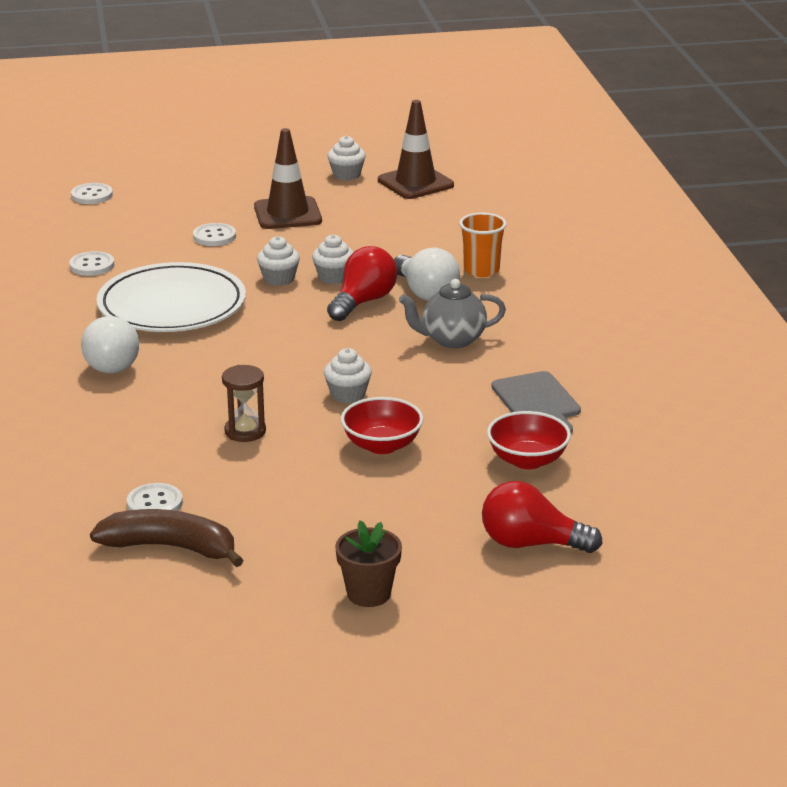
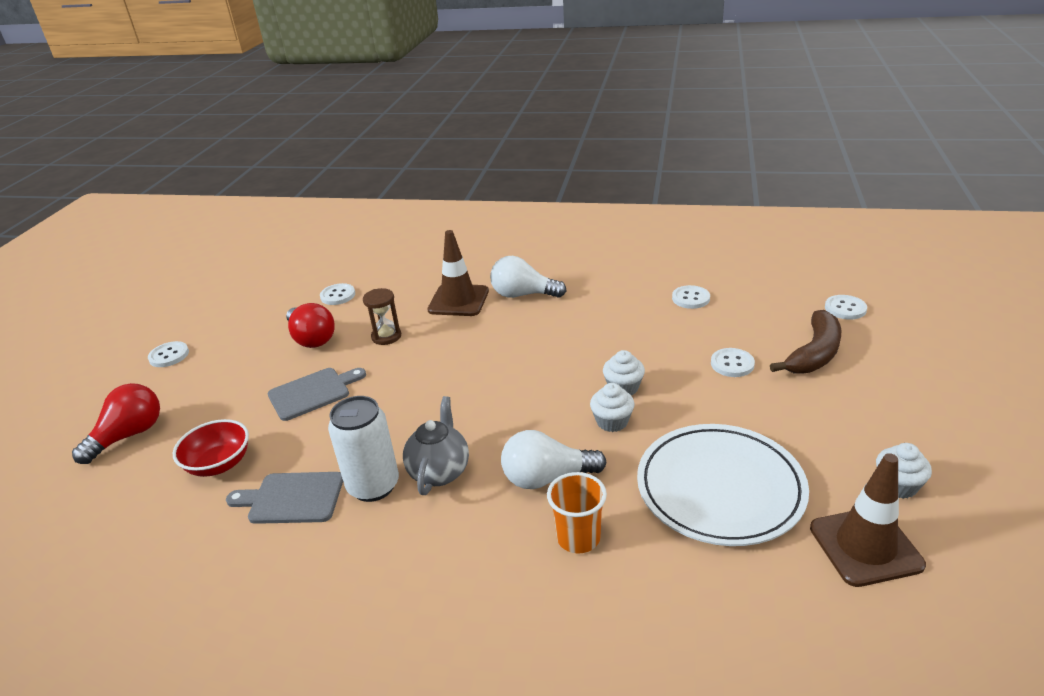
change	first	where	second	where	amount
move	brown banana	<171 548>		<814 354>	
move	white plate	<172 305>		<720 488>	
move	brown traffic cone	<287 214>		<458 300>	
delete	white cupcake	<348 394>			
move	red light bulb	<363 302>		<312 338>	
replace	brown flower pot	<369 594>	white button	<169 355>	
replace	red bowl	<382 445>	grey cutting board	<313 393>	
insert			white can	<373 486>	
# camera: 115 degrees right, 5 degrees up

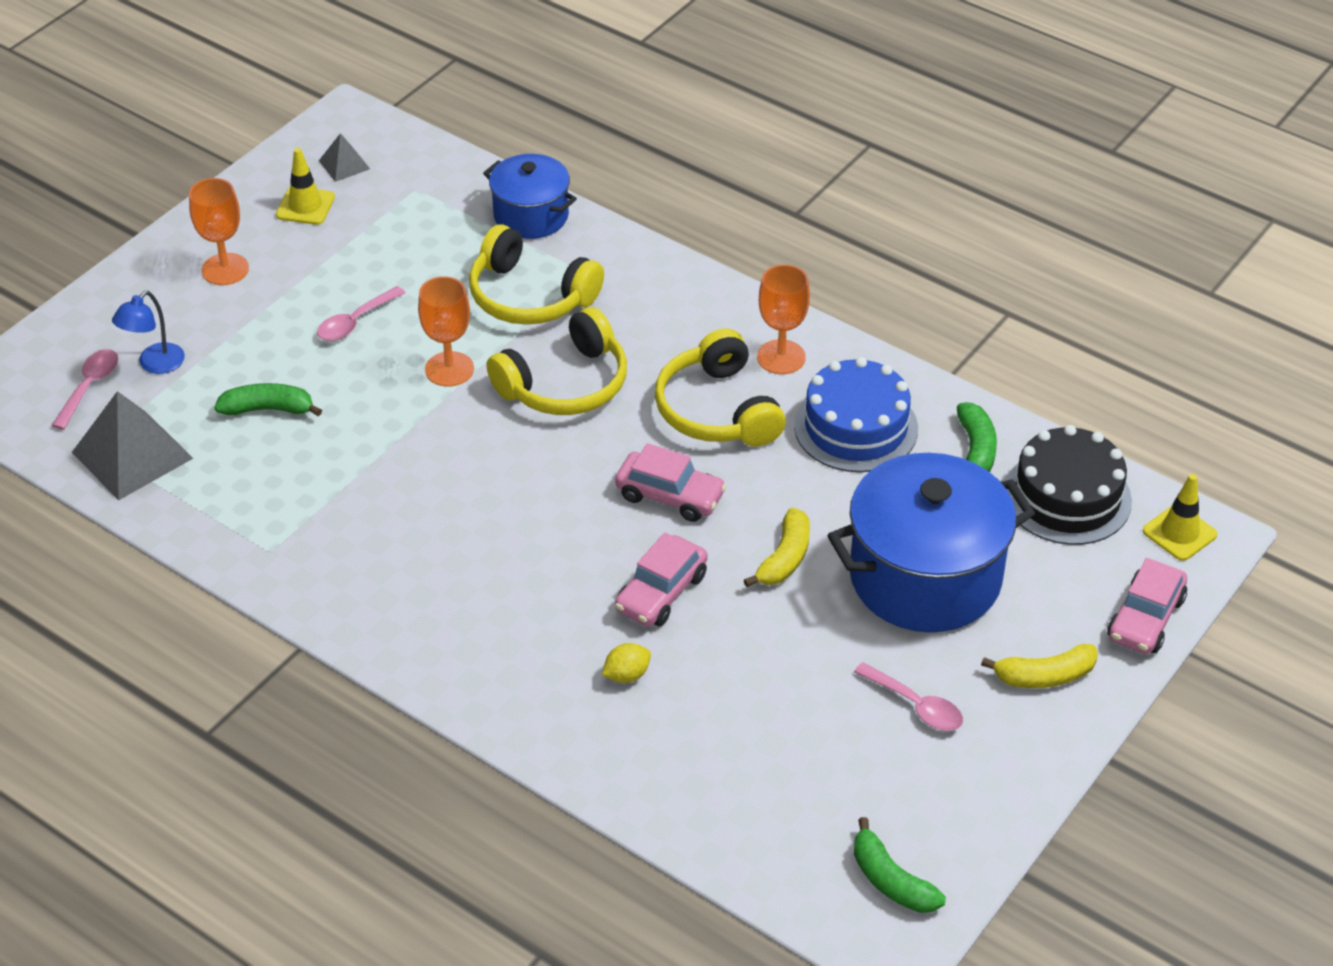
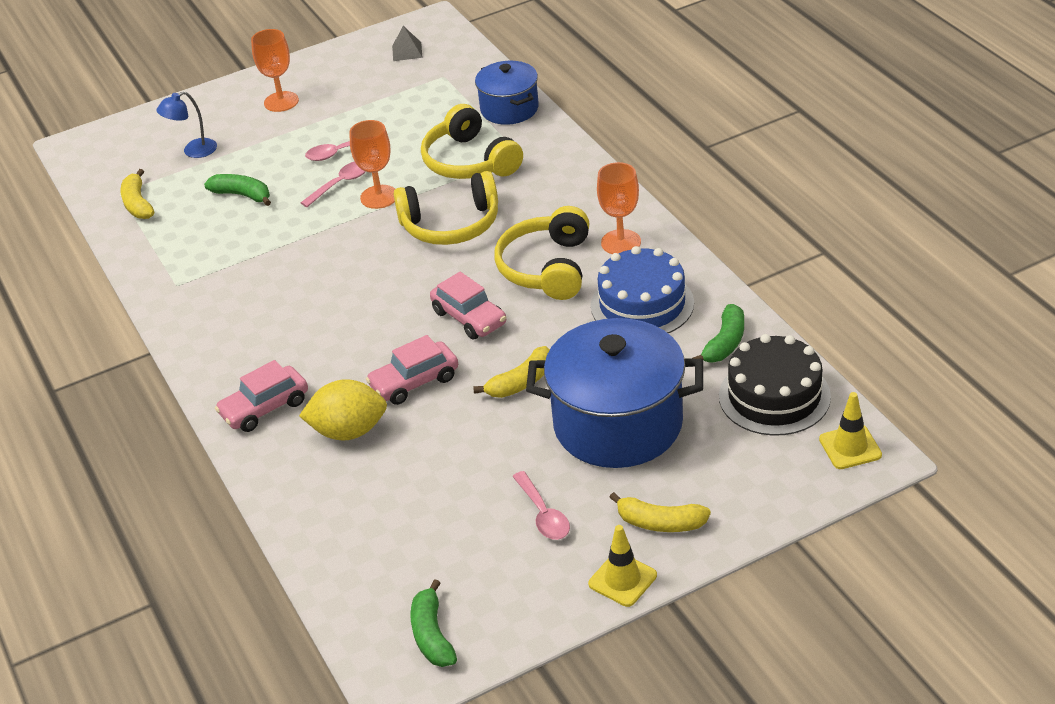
change	first	where	second	where	amount
move	pink spoon	<89 387>		<341 184>	
replace	grey pyramid	<132 455>	yellow banana	<138 204>	
move	yellow traffic cone	<305 206>		<622 580>	
resize	yellow lemon	<626 675>		<349 431>	x1.94
move	pink car	<1145 618>		<265 408>	
# camera: 30 degrees right, 5 degrees down

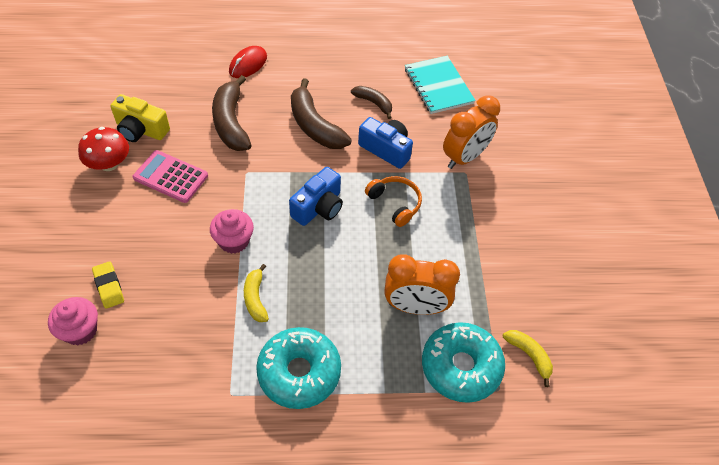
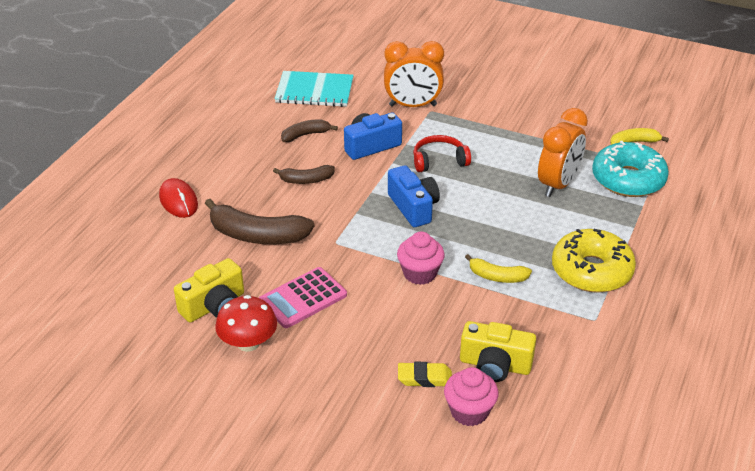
change	first	where	second	where	amount
recolor	turquoise donut	<299 372>	yellow donut	<591 271>	
resize	brown banana	<315 126>		<306 180>	x0.56
recolor	orange headphones	<395 203>	red headphones	<439 160>	
rotate	orange clock	<464 157>		<413 105>	105 degrees clockwise
insert			yellow camera	<495 365>	
# camera: 60 degrees left, 15 degrees down

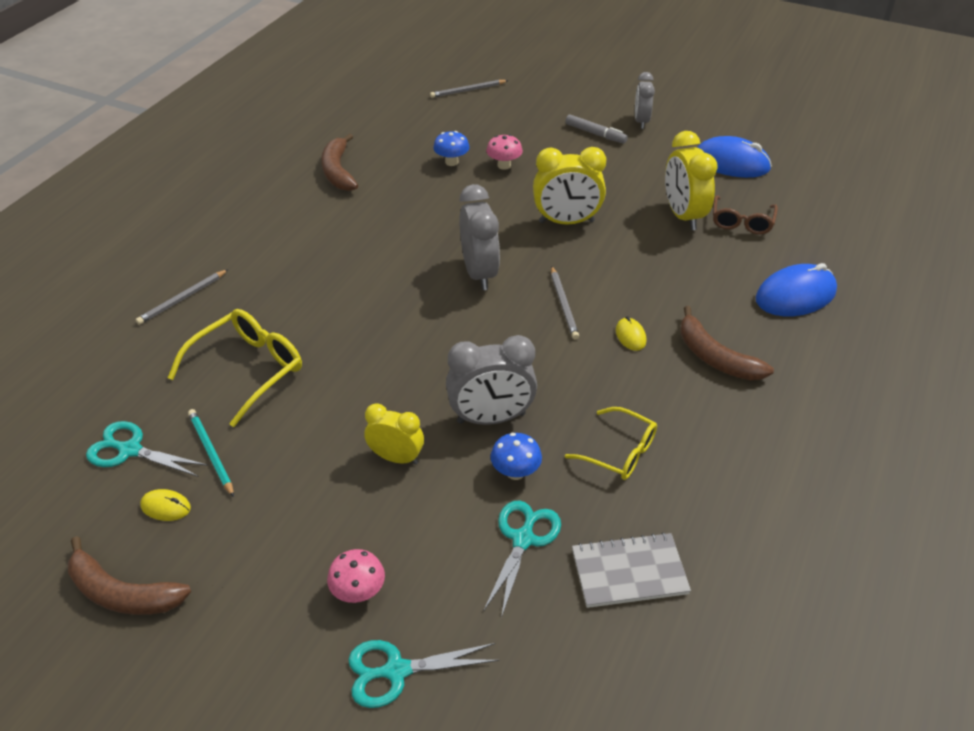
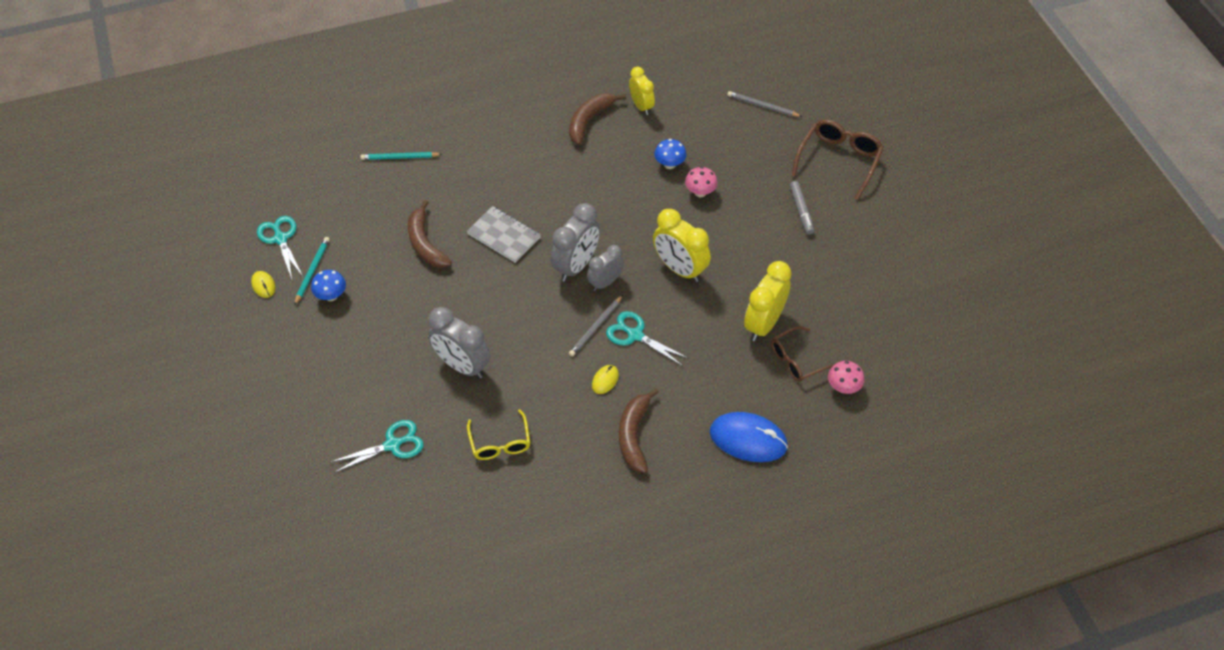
change	first	where	second	where	amount
move	brown banana	<122 593>		<425 244>	
recolor	grey pencil	<182 299>	turquoise pencil	<400 157>	
delete	yellow glasses	<248 370>			
move	pink mushroom	<358 592>		<843 387>	
move	turquoise scissors	<396 671>		<635 335>	
move	yellow clock	<396 458>		<641 106>	
move	blue mushroom	<515 472>		<331 296>	
move	grey notebook	<629 572>		<504 236>	
move	grey clock	<641 121>		<605 282>	
delete	blue mouse	<731 163>			
insert			brown glasses	<839 160>	
# camera: 45 degrees right, 10 degrees up

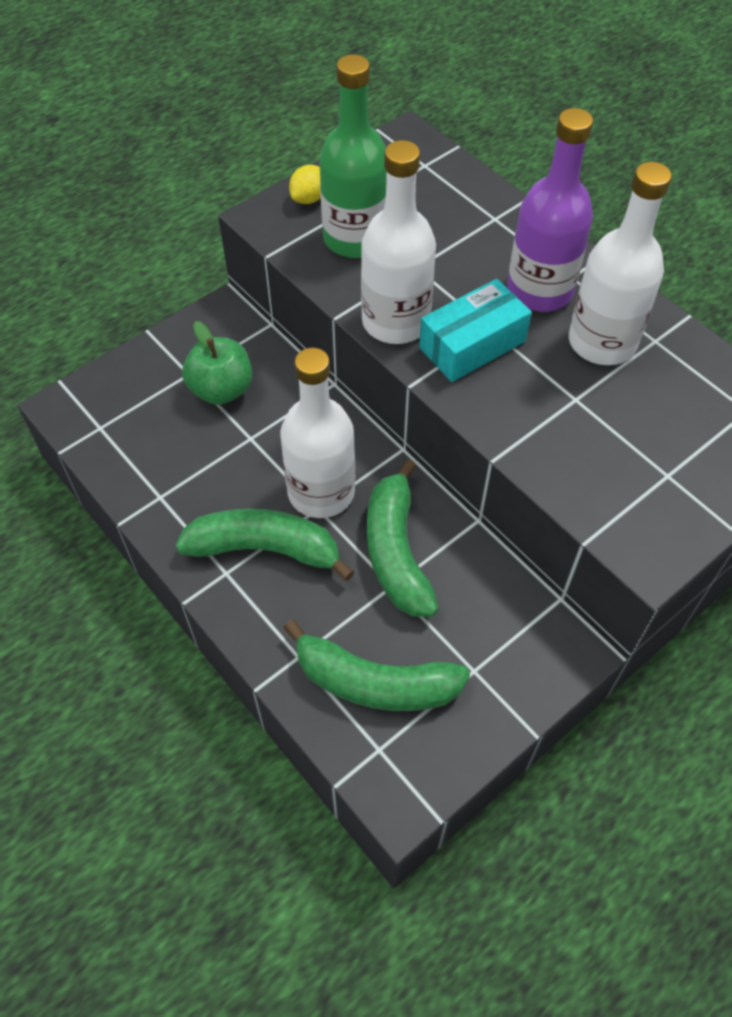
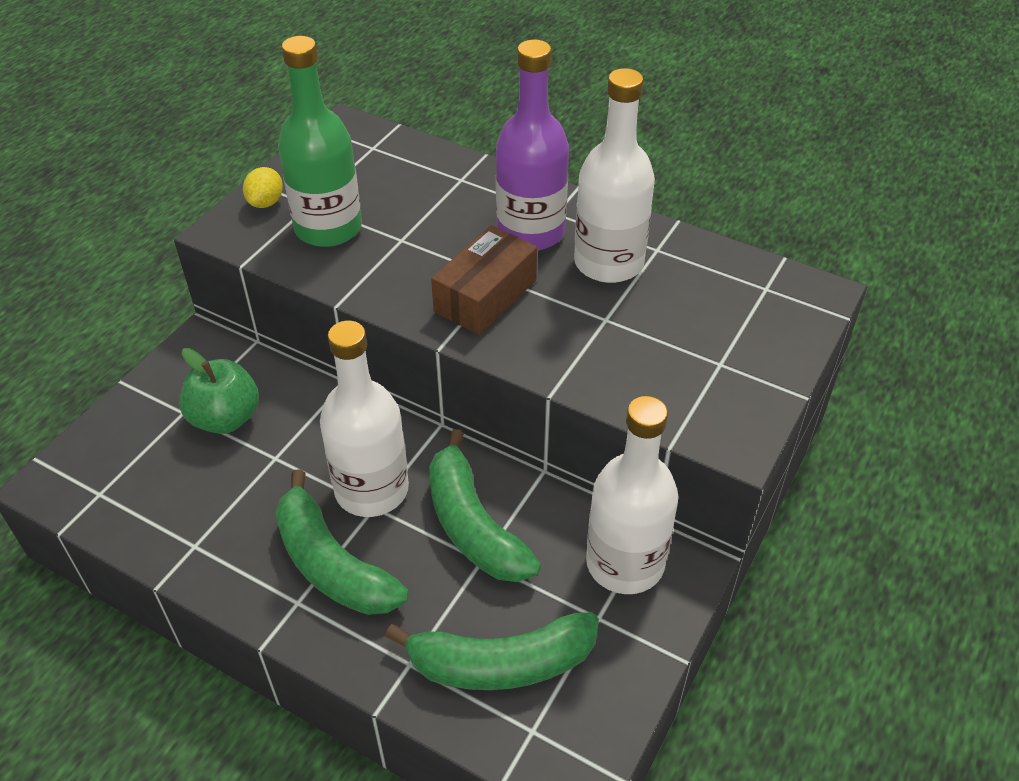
change	first	where	second	where	amount
rotate	green banana	<265 549>		<332 564>	120 degrees counterclockwise
move	white bottle	<395 321>		<625 563>	
recolor	turquoise box	<472 345>	brown box	<485 296>	
# camera: 20 degrees left, 10 degrees down

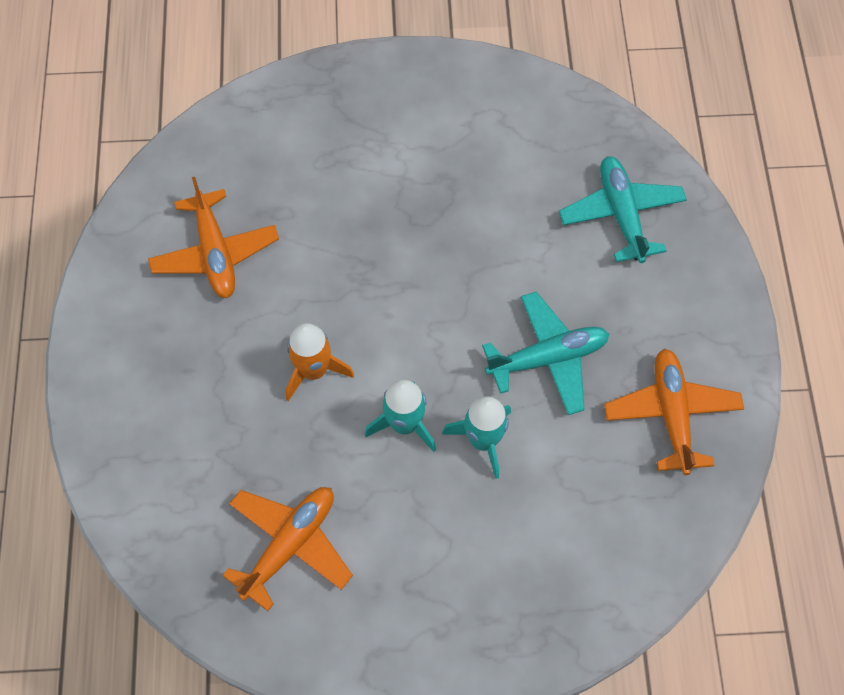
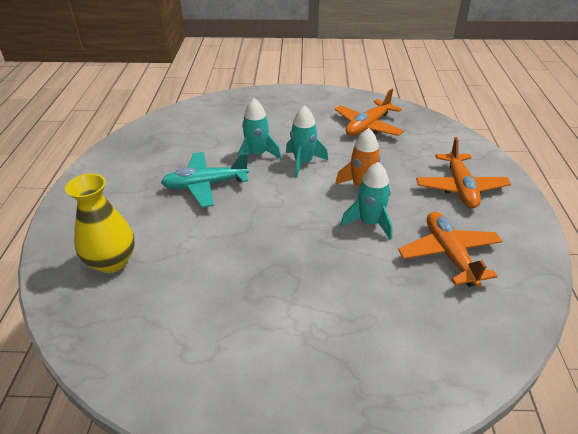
change	first	where	second	where	amount
replace	turquoise plane	<621 214>	yellow vase	<112 262>	
move	orange plane	<671 414>		<460 188>	
insert			turquoise rocket	<369 223>	
# camera: 175 degrees left, 25 degrees down

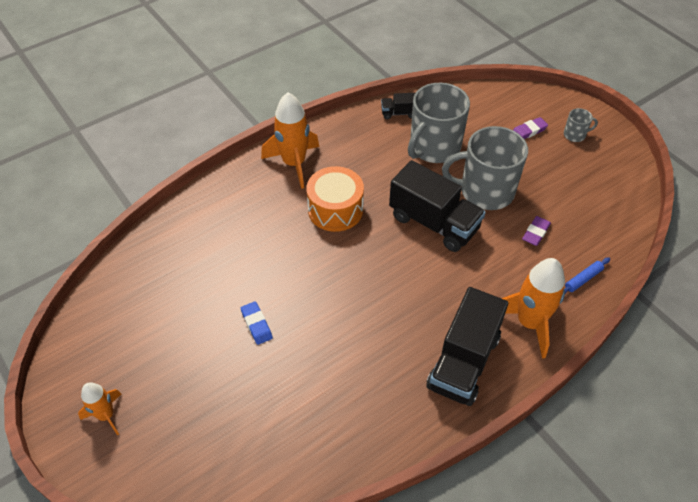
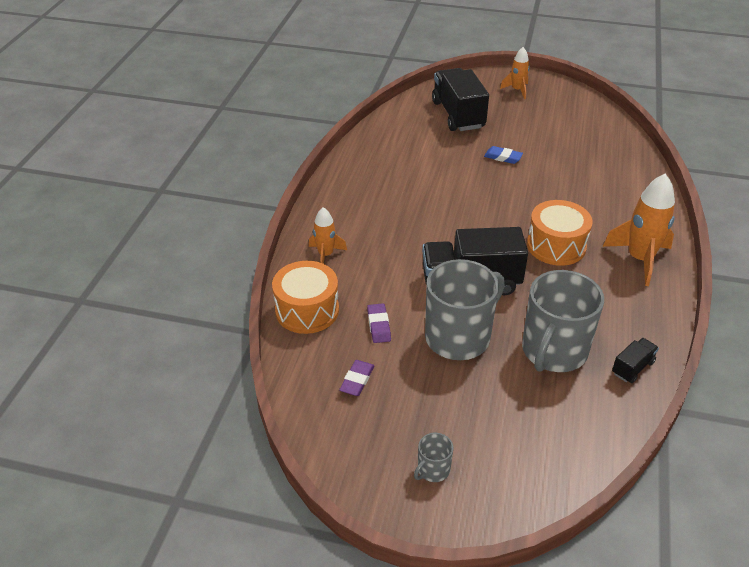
change	first	where	second	where	amount
rotate	grey mug	<434 147>		<553 351>	150 degrees counterclockwise
move	black truck	<463 362>		<458 115>	
resize	orange rocket	<529 323>		<325 255>	x0.58
move	purple eraser	<528 131>		<357 380>	
replace	blue rolling pin	<583 279>	orange drum	<307 310>	
# camera: 140 degrees right, 10 degrees down

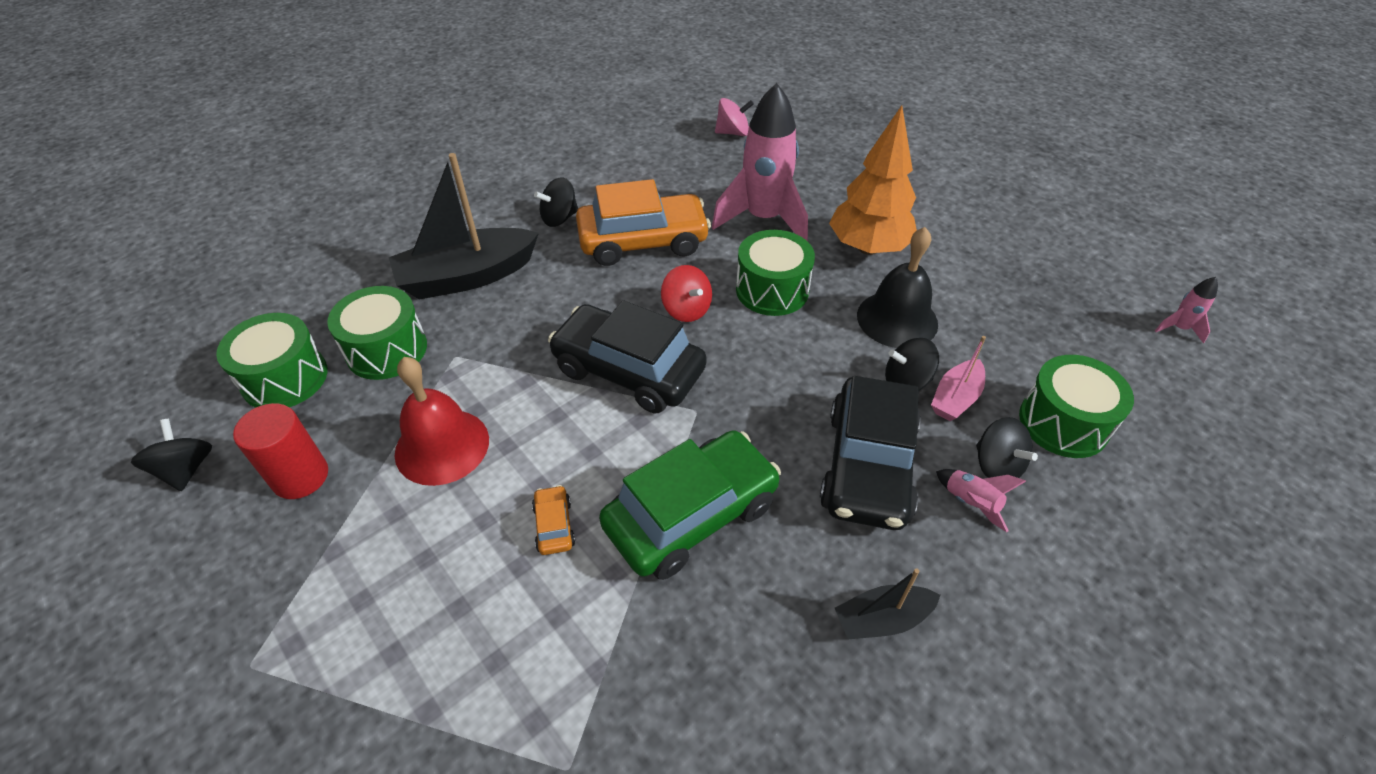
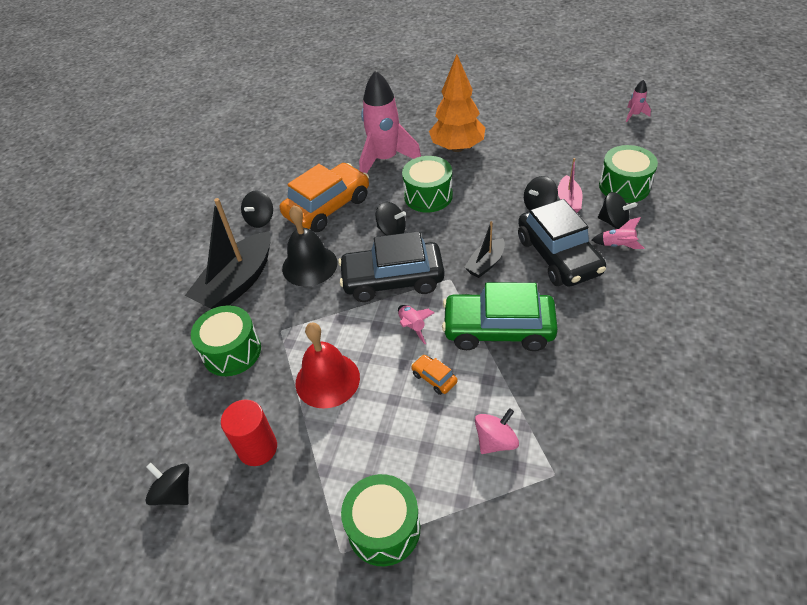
change	first	where	second	where	amount
move	green drum	<285 378>		<384 528>	
rotate	green car	<691 515>		<498 329>	105 degrees counterclockwise
recolor	red spinning top	<686 309>	black spinning top	<392 231>	
move	pink spinning top	<733 133>		<495 441>	
move	black boat	<882 619>		<485 264>	
move	black bell	<897 319>		<309 265>	
insert			pink rocket	<412 326>	
# camera: 30 degrees left, 0 degrees up

